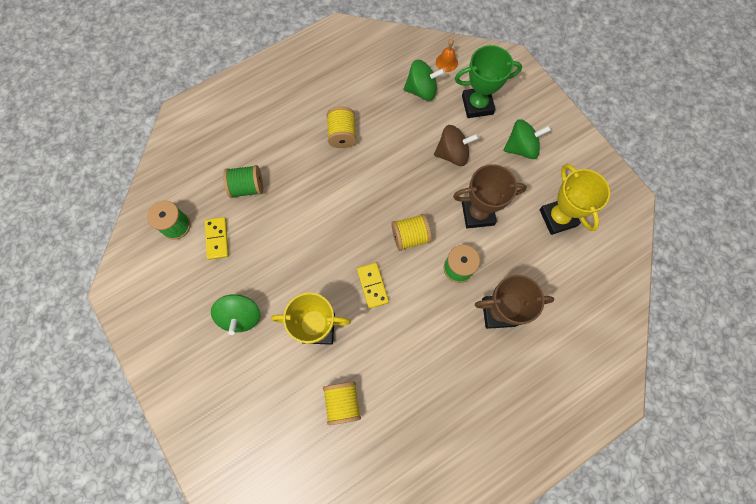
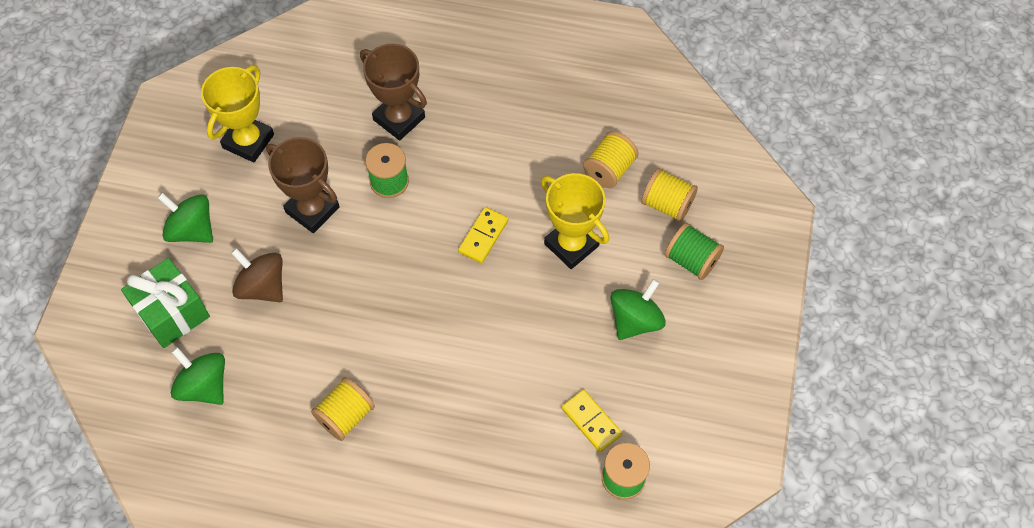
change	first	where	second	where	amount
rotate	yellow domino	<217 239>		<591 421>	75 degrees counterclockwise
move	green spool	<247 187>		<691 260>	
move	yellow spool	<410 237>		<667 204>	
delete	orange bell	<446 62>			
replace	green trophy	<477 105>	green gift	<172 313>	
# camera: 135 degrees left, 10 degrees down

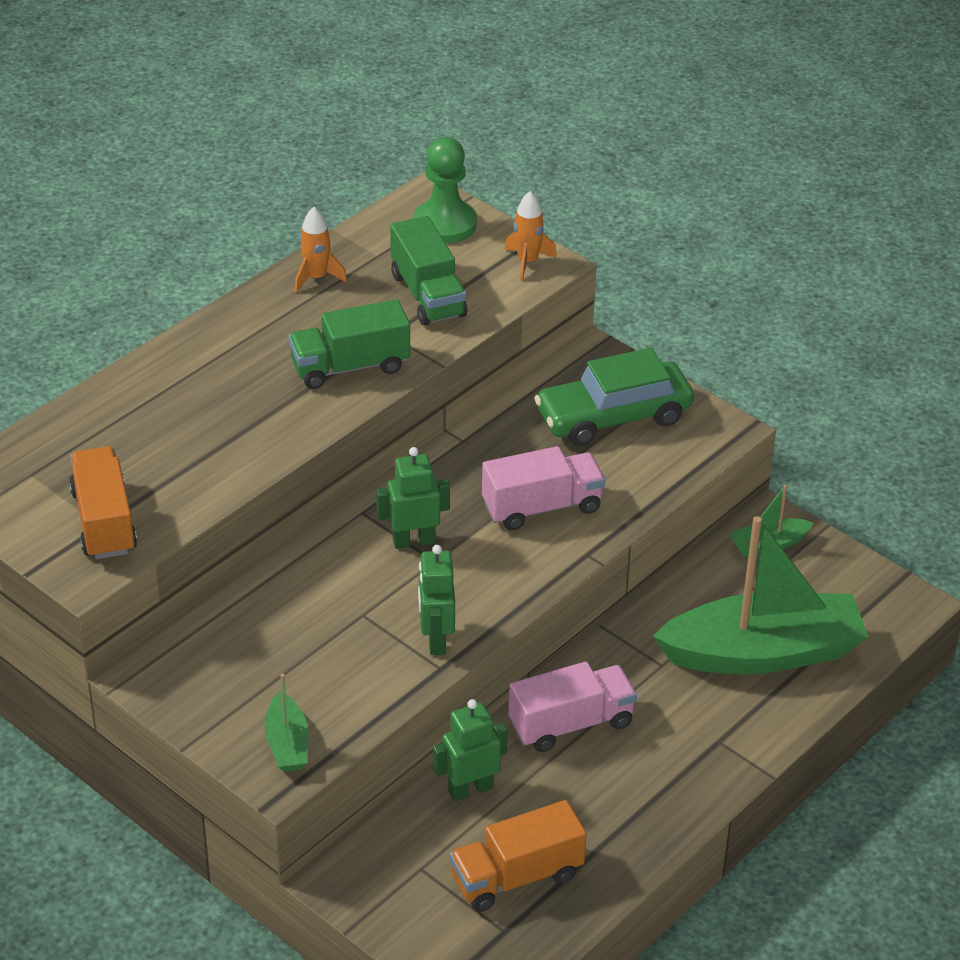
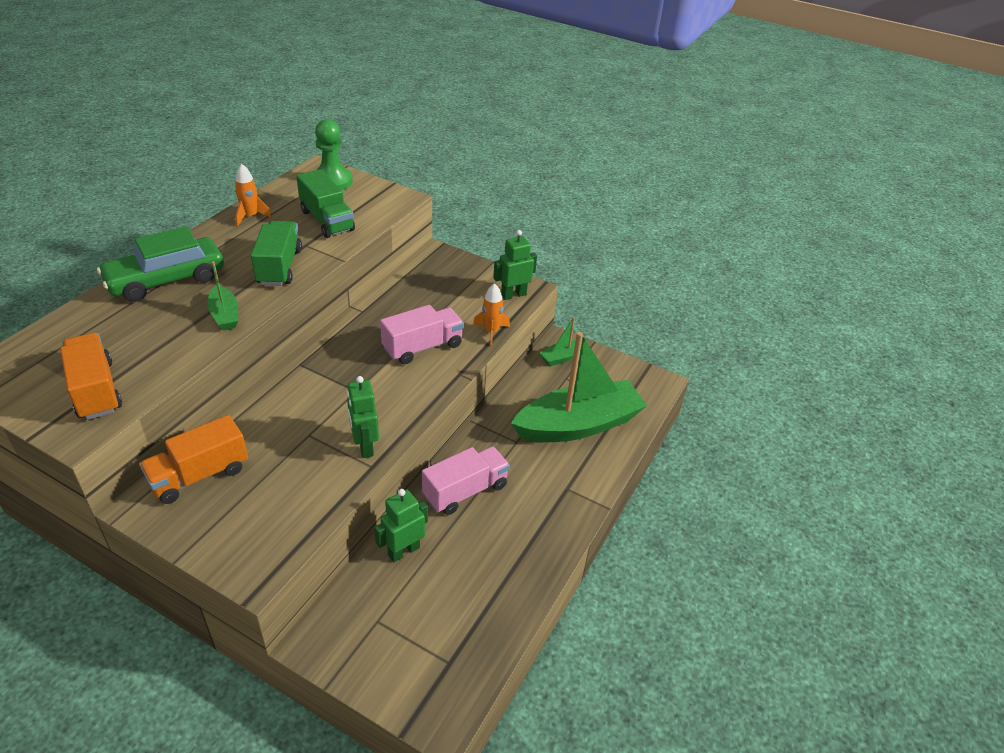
change	first	where	second	where	amount
move	green boat	<287 743>		<225 315>	
rotate	green truck	<350 367>		<279 267>	120 degrees clockwise
move	green robot	<414 541>		<513 295>	
move	orange truck	<516 877>		<199 475>	
move	orange rocket	<527 262>		<491 332>	
move	green car	<613 417>		<166 280>	
# camera: 15 degrees left, 0 degrees up

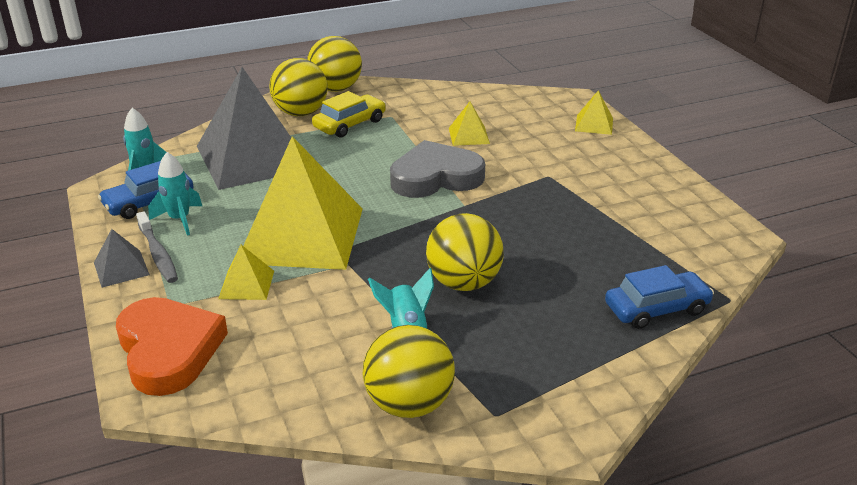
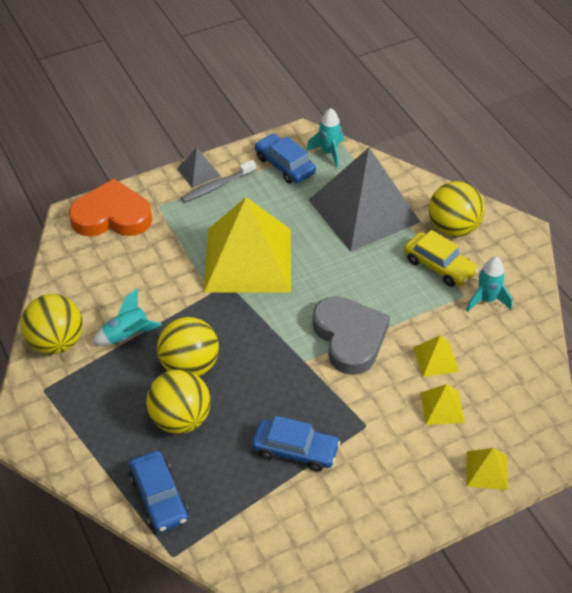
change	first	where	second	where	amount
rotate	orange heart	<169 350>		<112 216>	150 degrees counterclockwise
move	turquoise rocket	<180 219>		<487 300>	
move	yellow pyramid	<246 284>		<442 407>	
move	yellow ball	<336 89>		<180 419>	
insert			blue car	<295 450>	
# camera: 85 degrees right, 15 degrees up

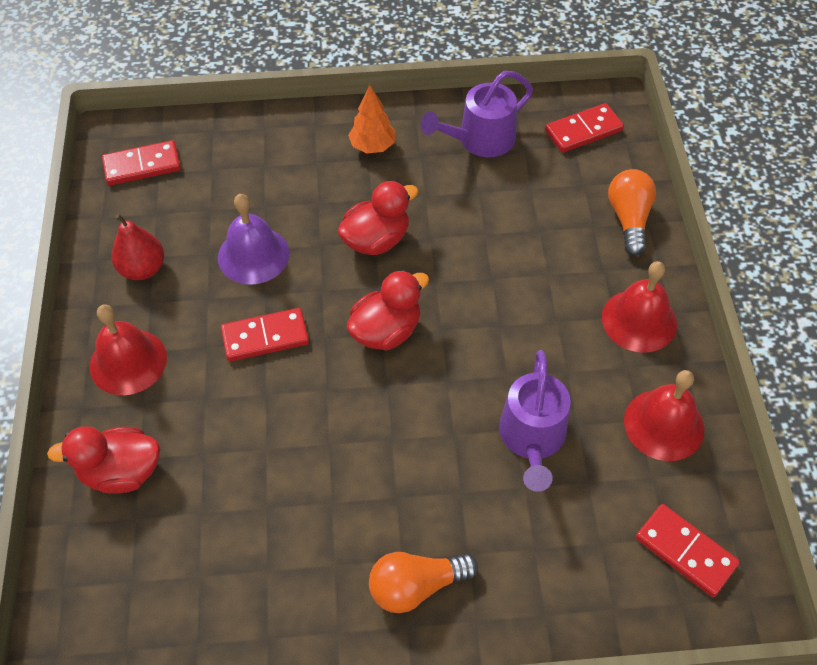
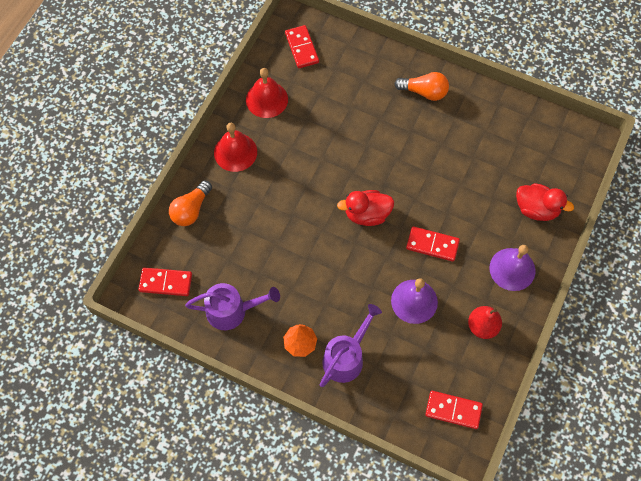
change	first	where	second	where	amount
recolor	red bell	<128 361>	purple bell	<512 269>	
delete	red duck	<376 240>			
move	purple watering can	<532 438>		<346 357>	
# camera: 150 degrees left, 10 degrees up

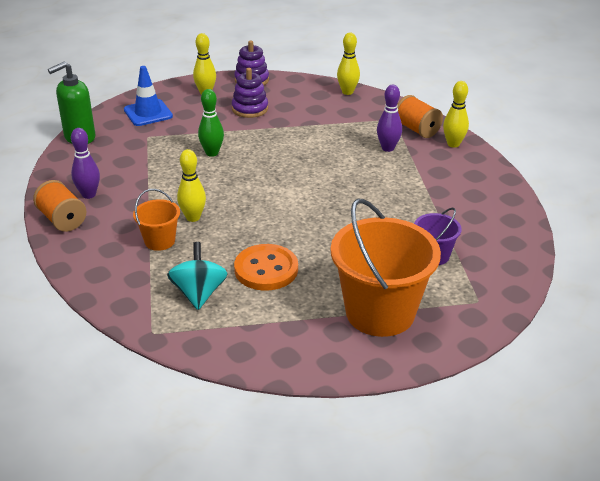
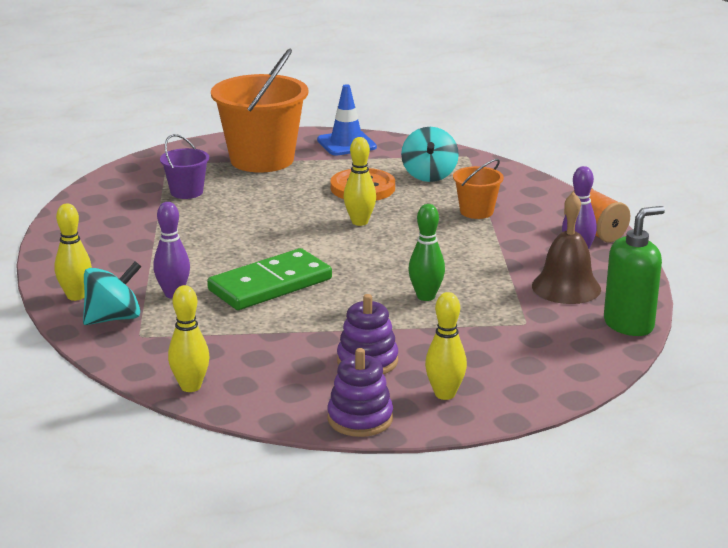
change	first	where	second	where	amount
move	blue traffic cone	<148 113>		<346 144>	
move	yellow bowling pin	<193 217>		<359 222>	
replace	orange spool	<417 129>	turquoise spinning top	<113 318>	
insert			green domino	<270 284>	
insert			brown bell	<566 287>	
# camera: 175 degrees left, 10 degrees down

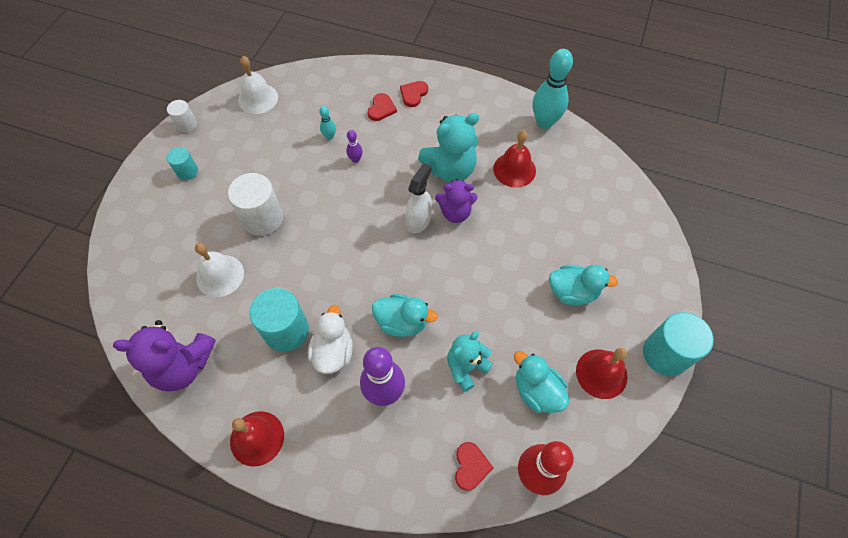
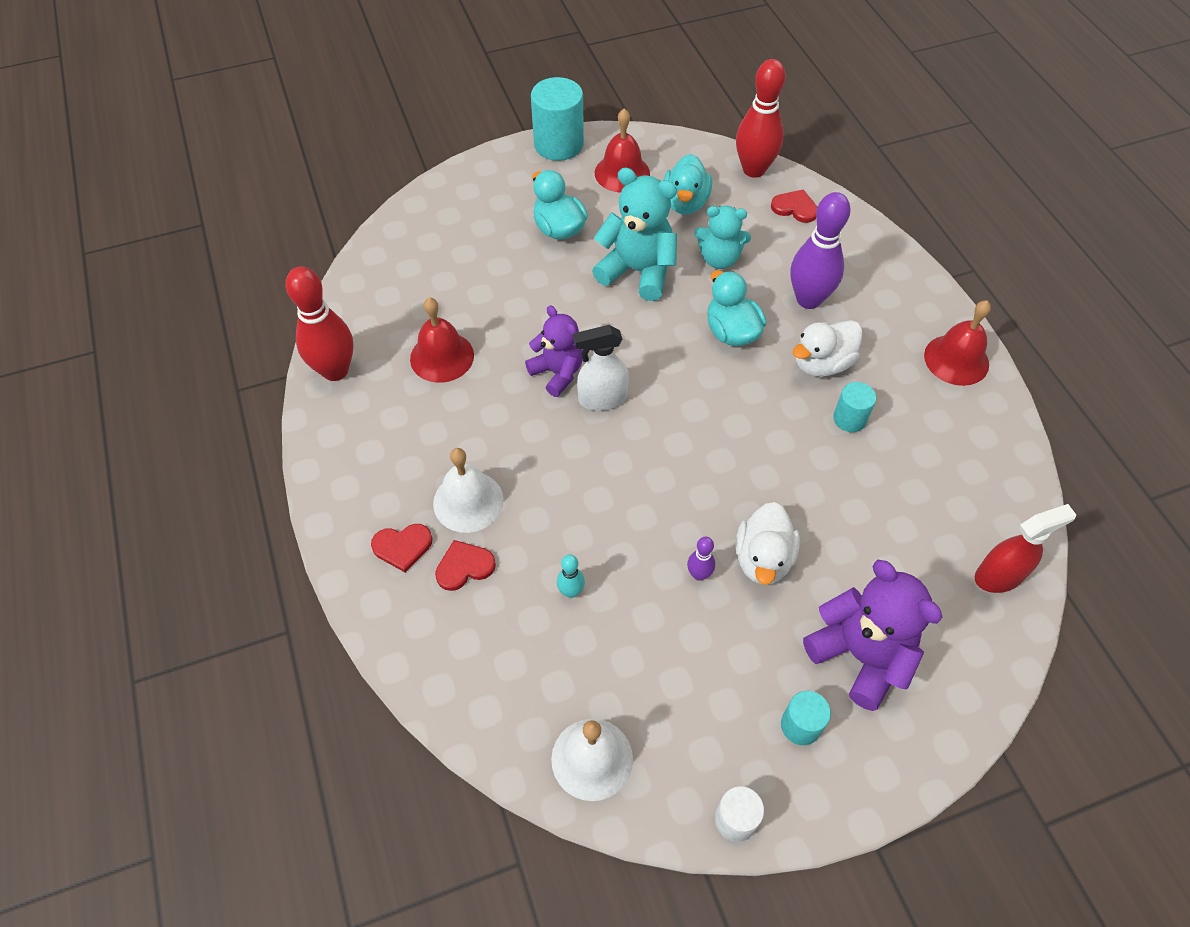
change	first	where	second	where	amount
move	purple teddy bear	<183 366>		<860 655>	
move	white bell	<220 275>		<468 501>	
replace	white cylinder	<263 218>	white duck	<763 559>	
resize	turquoise cylinder	<286 330>		<849 419>	x0.55
move	purple bowling pin	<355 159>		<699 574>	
move	turquoise teddy bear	<450 169>		<637 271>	
rotate	red heart	<471 466>		<795 208>	60 degrees clockwise
recolor	turquoise bowling pin	<544 122>	red bowling pin	<335 370>	
insert			red spray bottle	<999 576>	
# camera: 130 degrees left, 5 degrees down

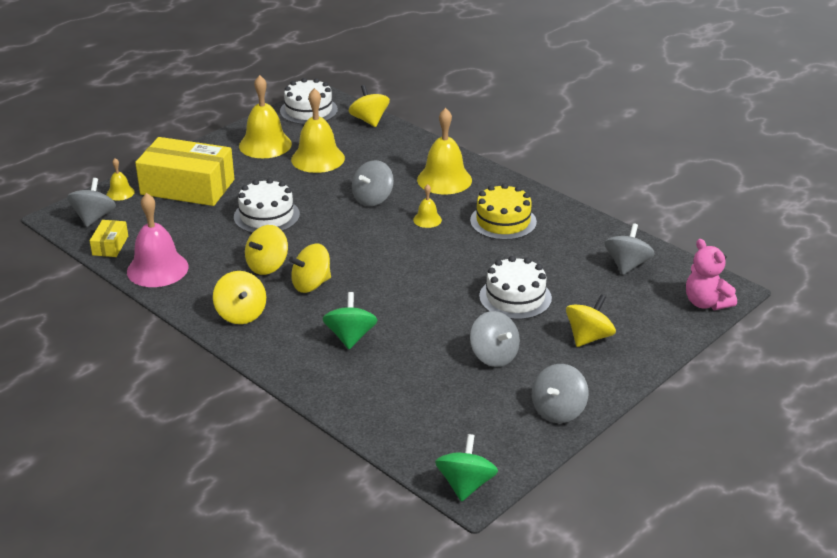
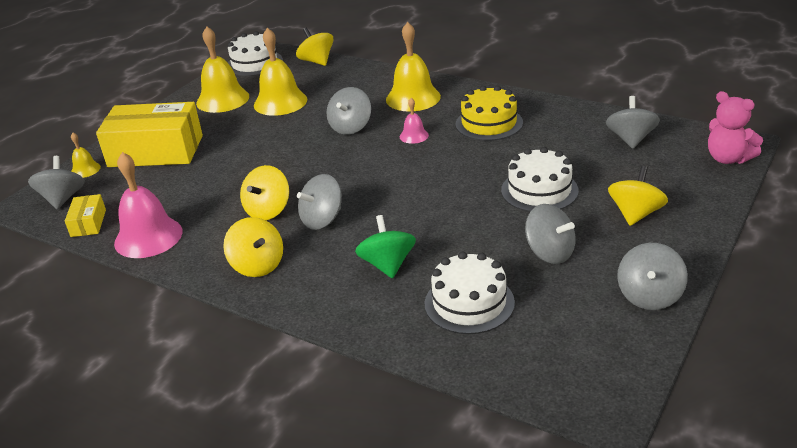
change	first	where	second	where	amount
move	white cake	<266 216>		<469 303>	
recolor	yellow spinning top	<311 284>	grey spinning top	<322 219>	
recolor	yellow bell	<427 220>	pink bell	<414 136>	
delete	green spinning top	<465 485>			
# camera: 10 degrees left, 0 degrees up

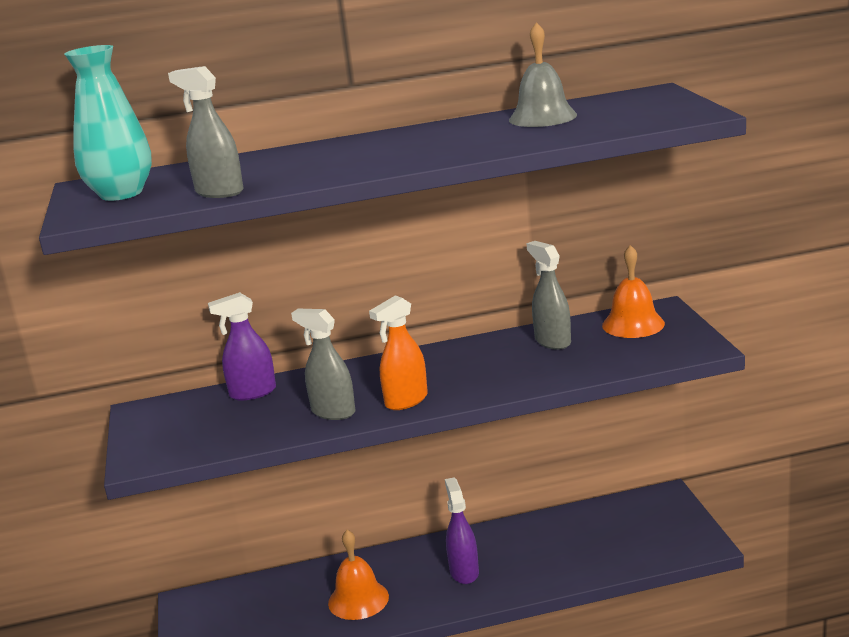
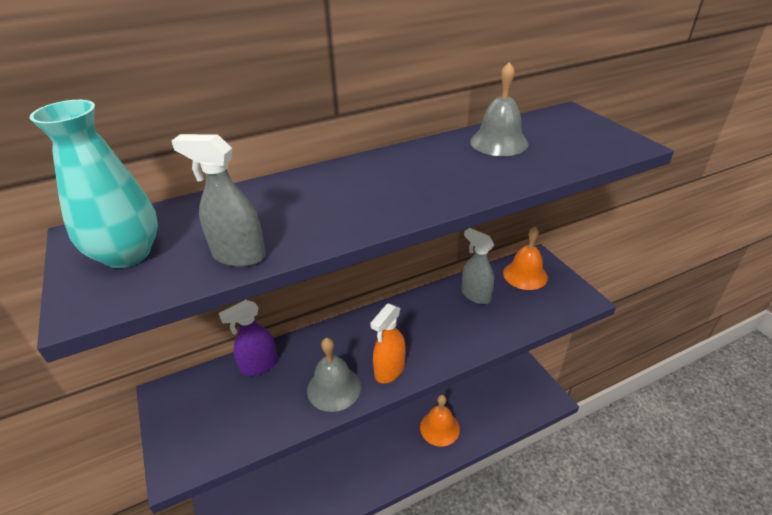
change	first	where	second	where	amount
replace	grey spray bottle	<333 412>	grey bell	<334 388>	
move	orange bell	<358 599>		<439 428>	
delete	purple spray bottle	<464 572>			
# camera: 15 degrees left, 15 degrees up

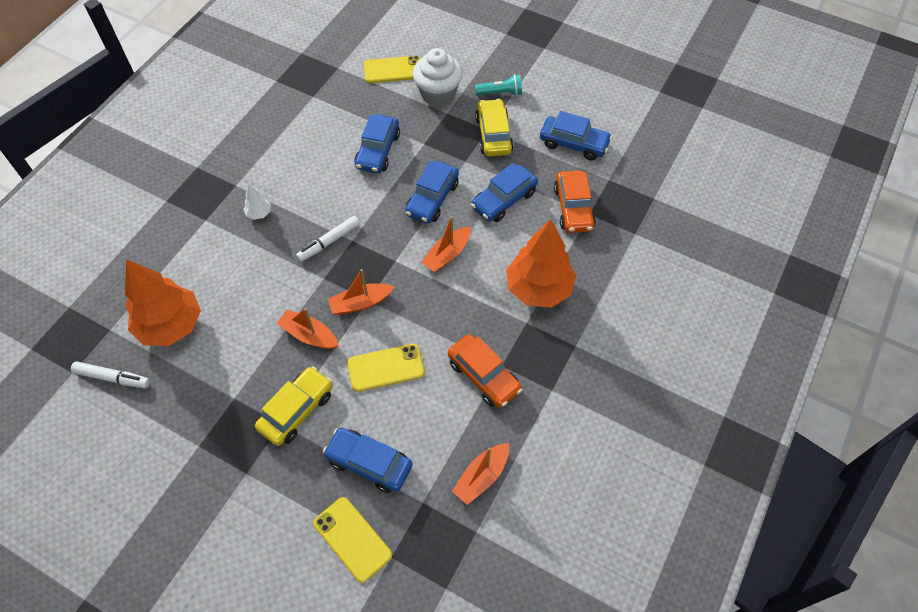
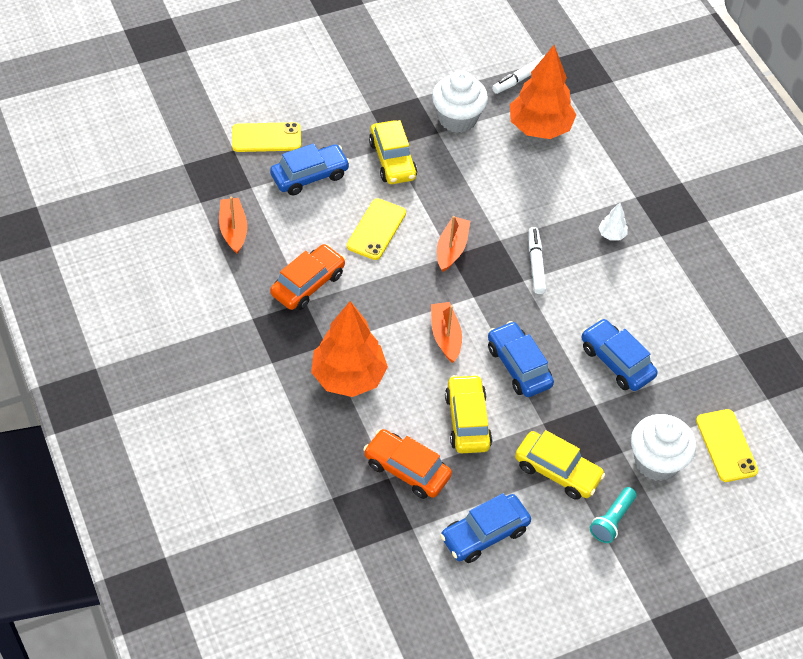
change	first	where	second	where	amount
delete	orange boat	<309 335>			
rotate	yellow phone	<393 70>		<726 445>	45 degrees counterclockwise
rotate	orange car	<484 376>		<308 284>	135 degrees clockwise
recolor	blue car	<504 200>	yellow car	<467 421>	
insert			white cupcake	<457 119>	
# camera: 125 degrees right, 5 degrees down

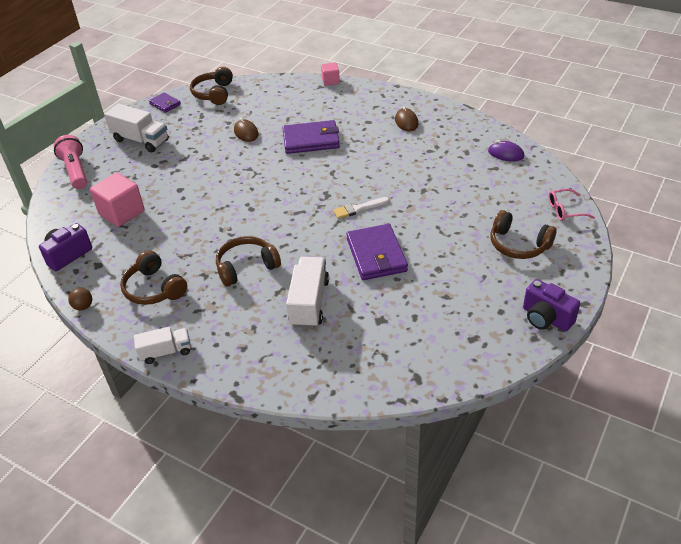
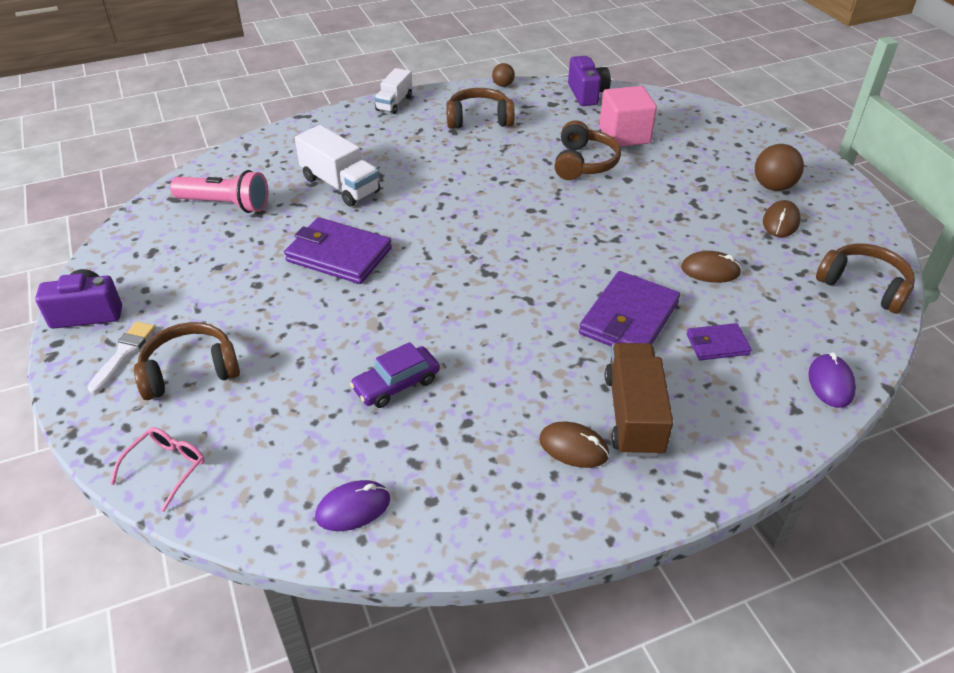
change	first	where	second	where	amount
move	pink flashlight	<75 171>		<225 204>	
replace	white truck	<141 140>	brown ball	<773 186>	
move	purple wallet	<165 104>		<717 344>	
move	brown headphones	<246 267>		<583 163>	
delete	pink cube	<330 81>			
move	white brush	<358 208>		<124 353>	
insert			purple car	<396 384>	
insert			brown truck	<633 415>	
insert			brown mouse	<780 222>	
insert			purple mouse	<830 383>	
# camera: 125 degrees right, 0 degrees up

